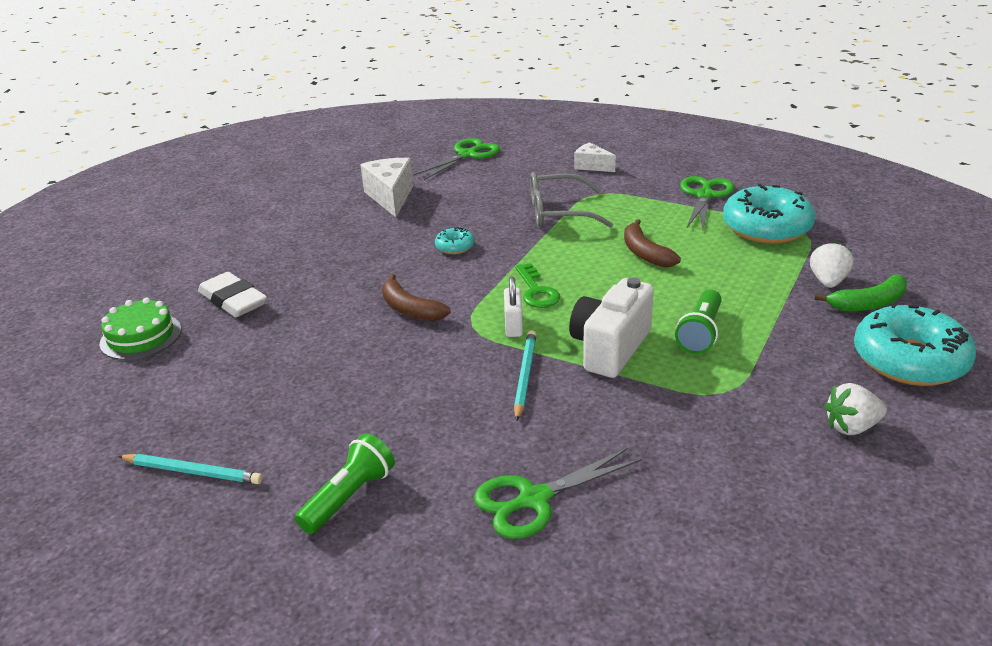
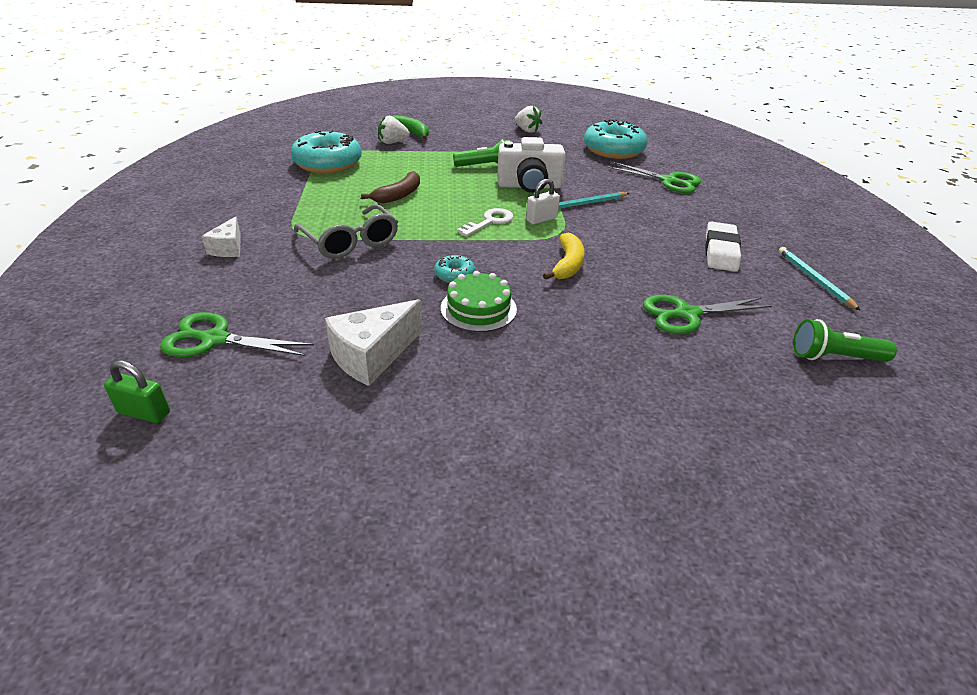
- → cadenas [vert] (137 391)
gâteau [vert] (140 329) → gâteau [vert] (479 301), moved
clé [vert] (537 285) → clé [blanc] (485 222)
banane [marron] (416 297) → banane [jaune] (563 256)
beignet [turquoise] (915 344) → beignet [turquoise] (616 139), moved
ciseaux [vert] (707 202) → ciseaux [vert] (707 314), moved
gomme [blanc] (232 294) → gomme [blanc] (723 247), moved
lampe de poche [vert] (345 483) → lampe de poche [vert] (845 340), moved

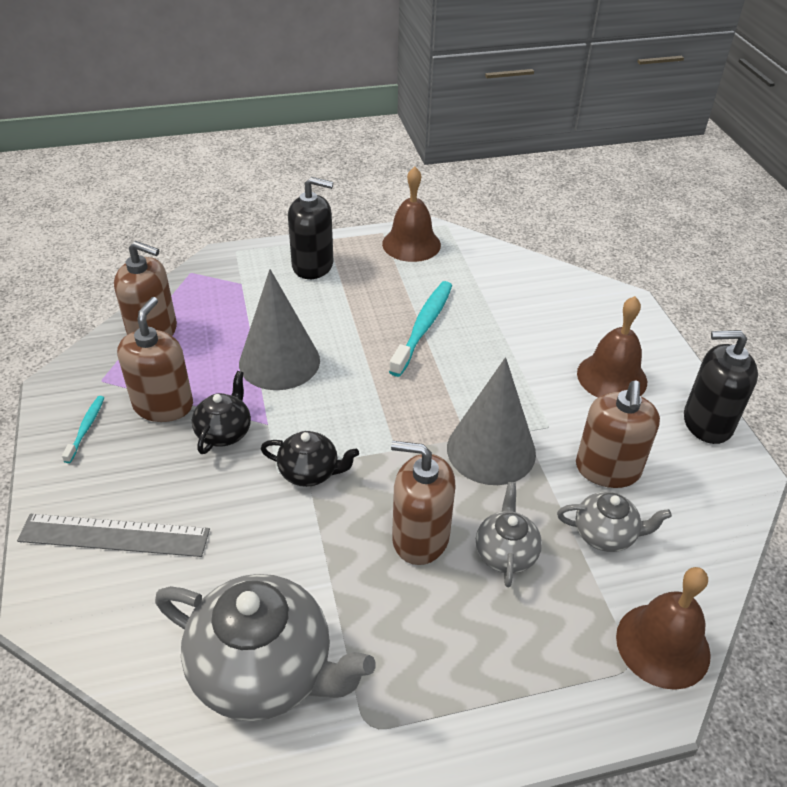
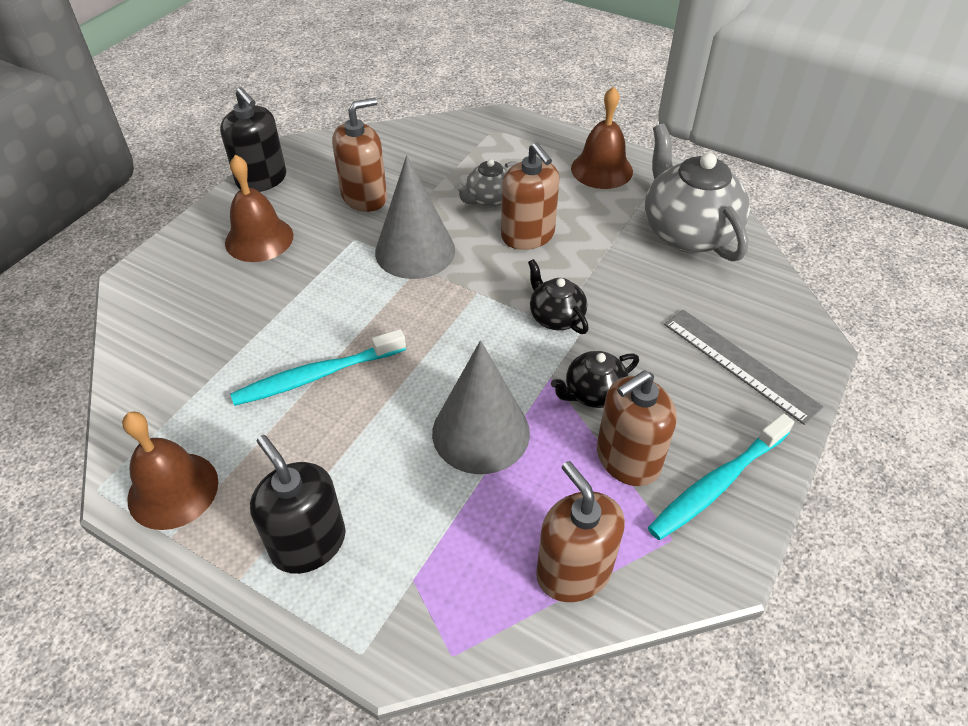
cloche [marron] (663 628) → cloche [marron] (602 137), moved
brosse à dents [turquoise] (83 429) → brosse à dents [turquoise] (721 476), x1.91
théière [gris] (614 522) → -

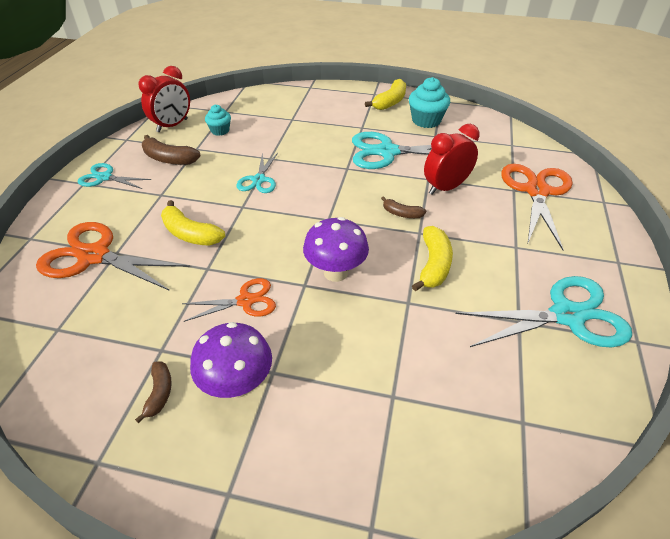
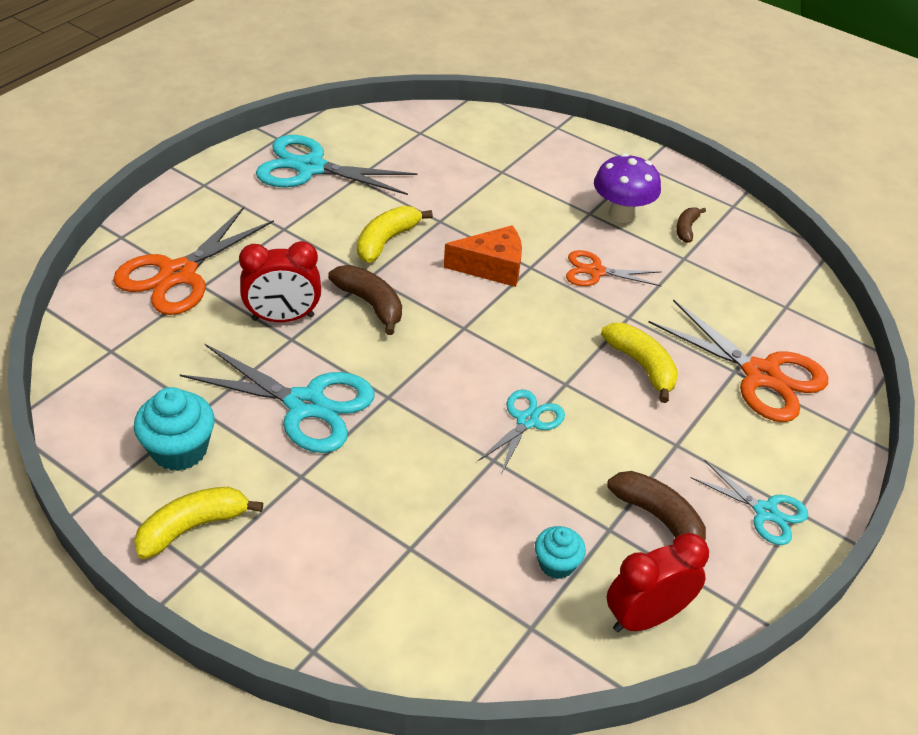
banane [marron] (403 207) → banane [marron] (365 300), x1.67
champignon [violet] (336 249) → fromage [orange] (483 256)

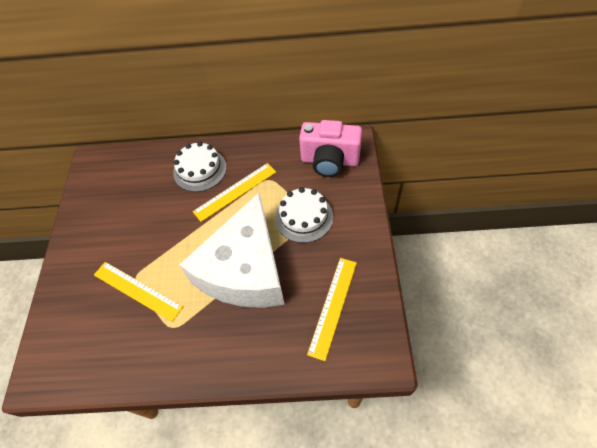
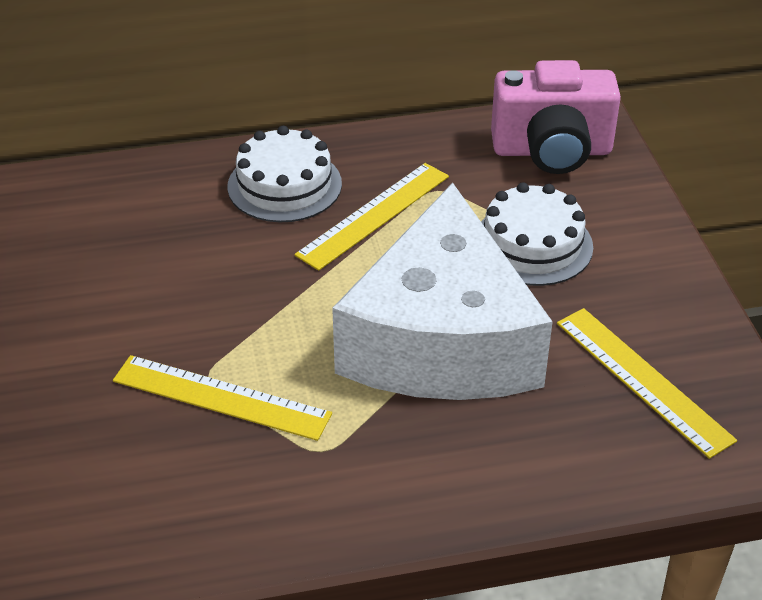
règle [jaune] (332 309) → règle [jaune] (647 383), 45 degrees counterclockwise

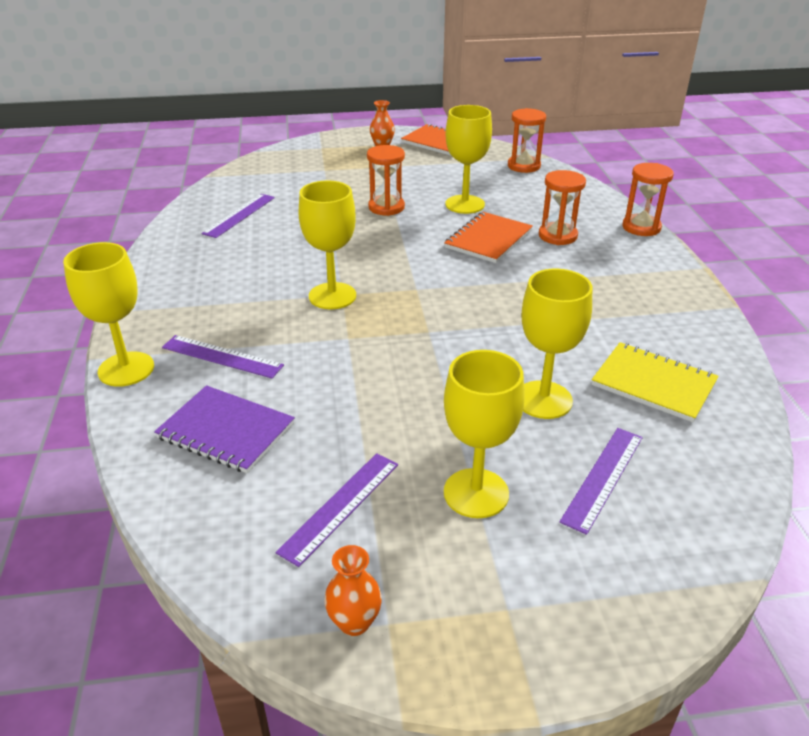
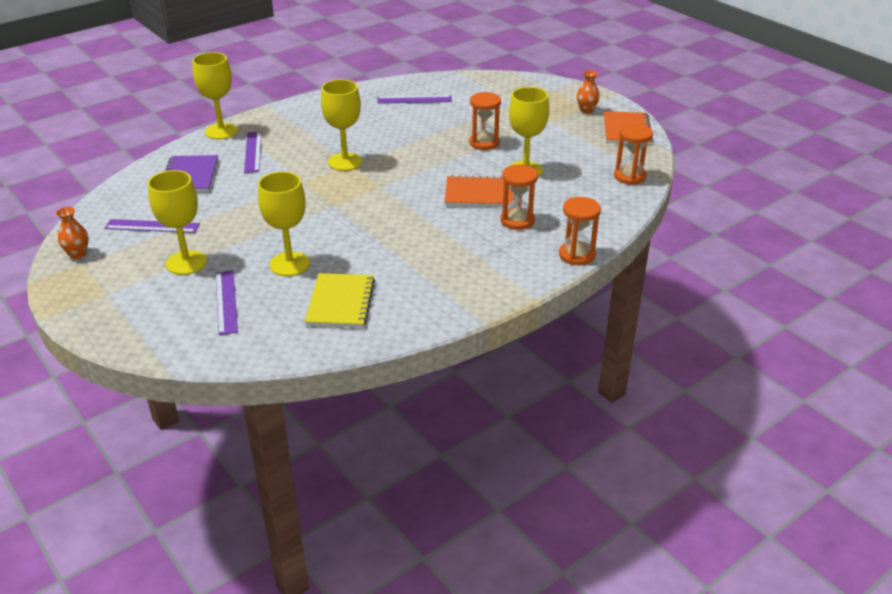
règle [violet] (601 481) → règle [violet] (226 302), 75 degrees clockwise

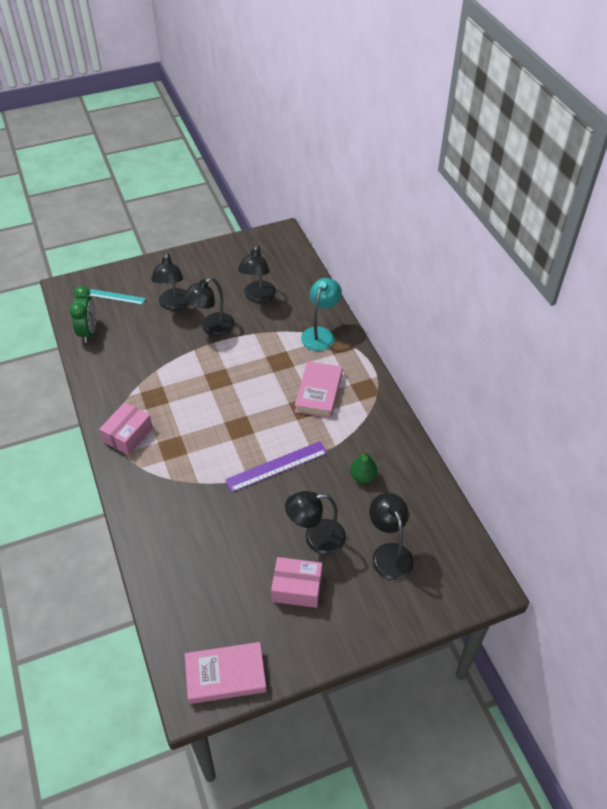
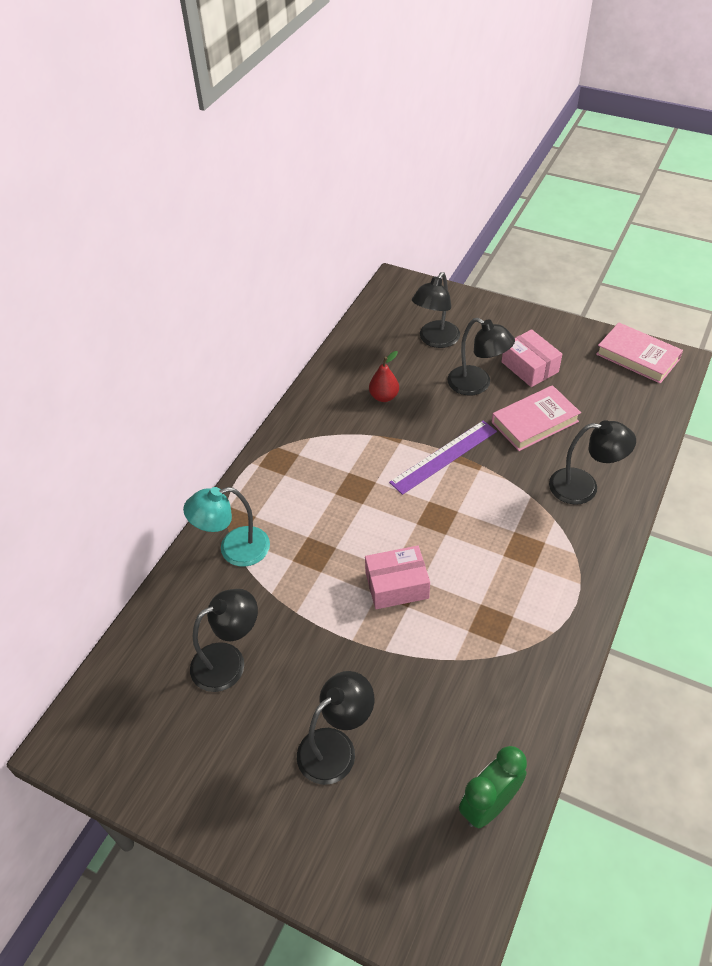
boîte [rose] (126 428) → boîte [rose] (397 577), moved
poire [vert] (363 467) → poire [rouge] (384 376)
règle [violet] (276 466) → règle [violet] (443 457), 60 degrees counterclockwise
livre [rose] (319 389) → livre [rose] (536 418), moved
lampe [noir] (209 306) → lampe [noir] (592 462), moved
règle [turquoise] (117 297) → -

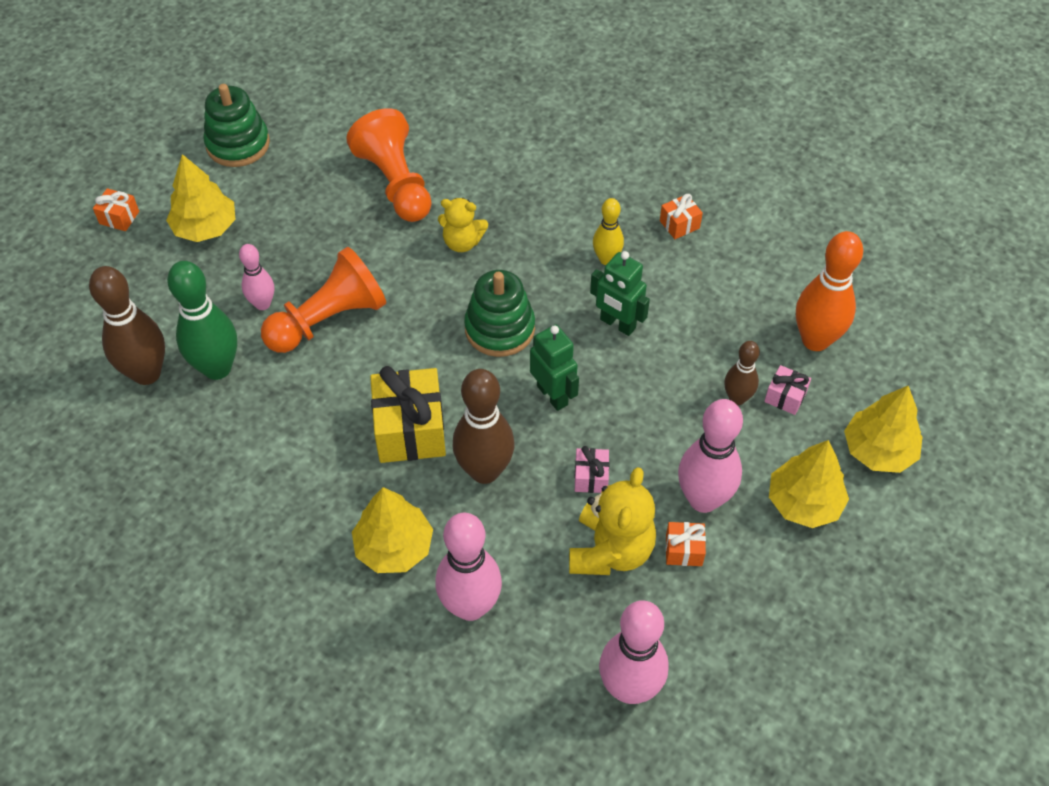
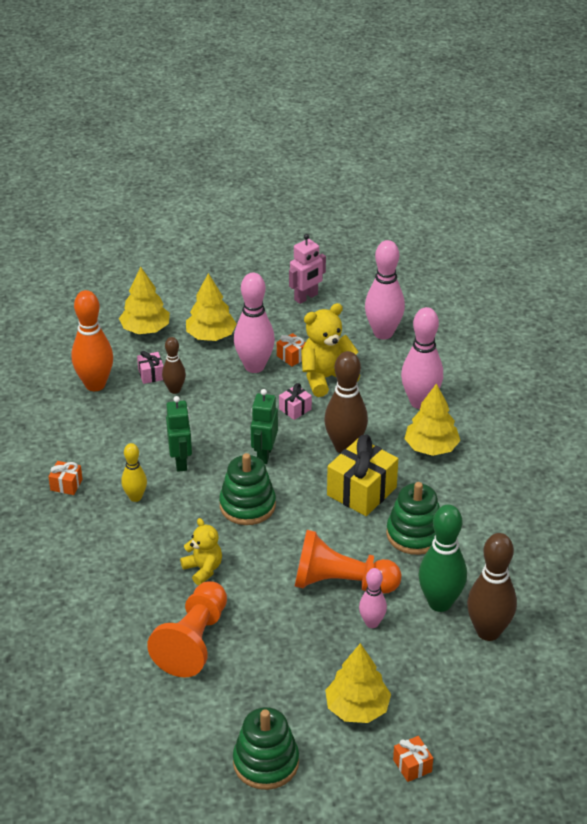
- → robot [rose] (307 269)
- → jouet à empiler [vert] (413 518)

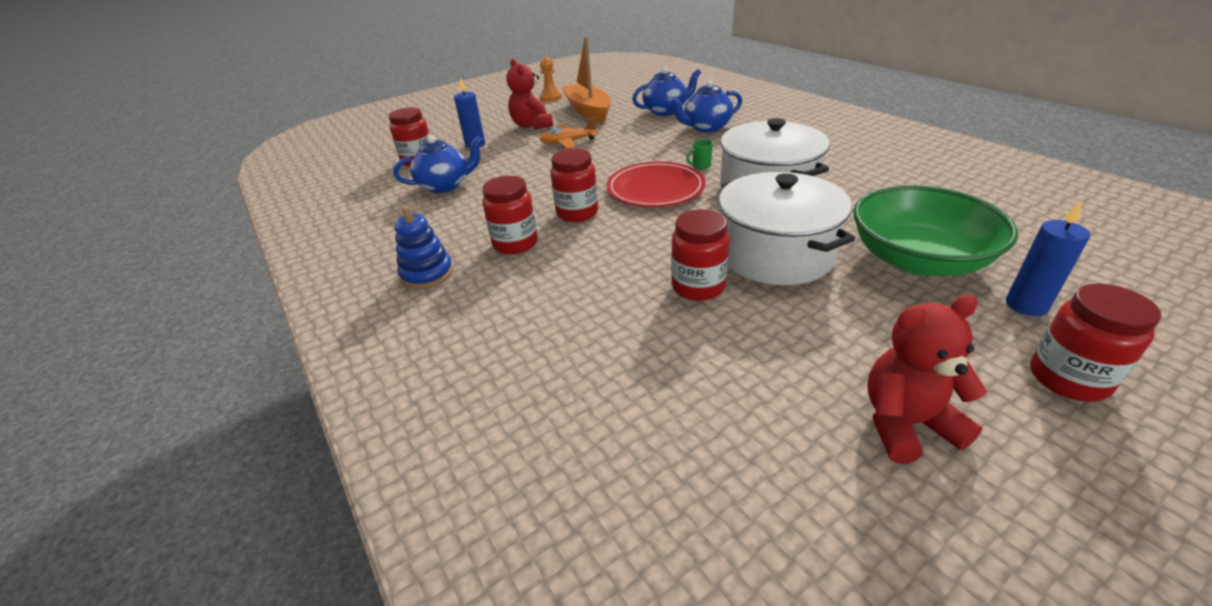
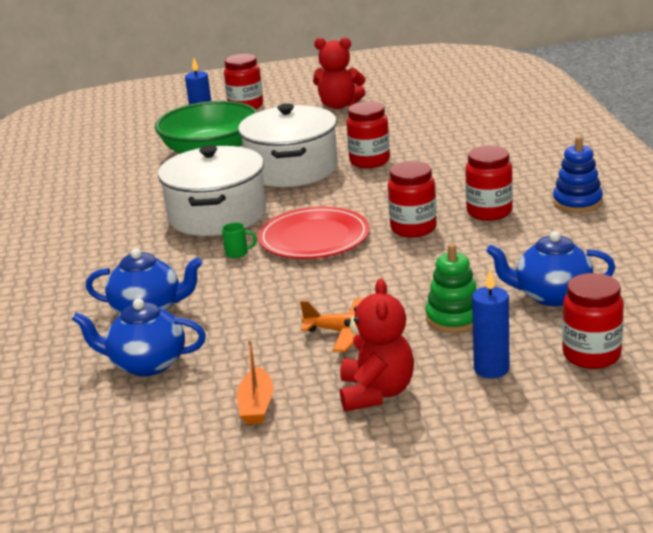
bateau [orange] (586 79) → bateau [orange] (255 382), x0.51
- → jouet à empiler [vert] (451 288)
pion [orange] (551 79) → -

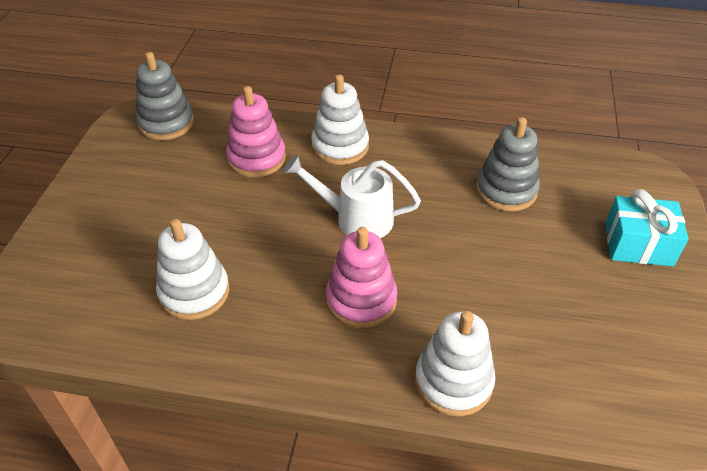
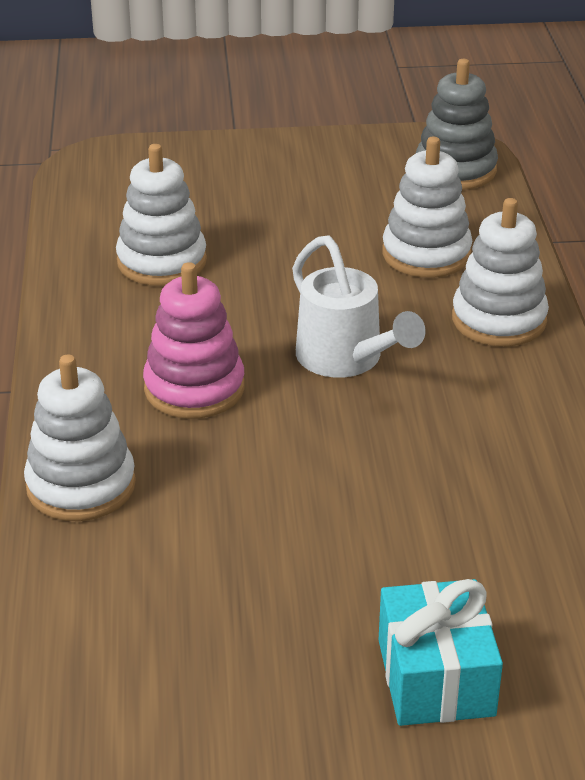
arrosoir [blanc] (352 196) → arrosoir [blanc] (358 306), 150 degrees clockwise
jouet à empiler [rose] (256 132) → jouet à empiler [blanc] (427 207)
jouet à empiler [gris] (508 164) → -

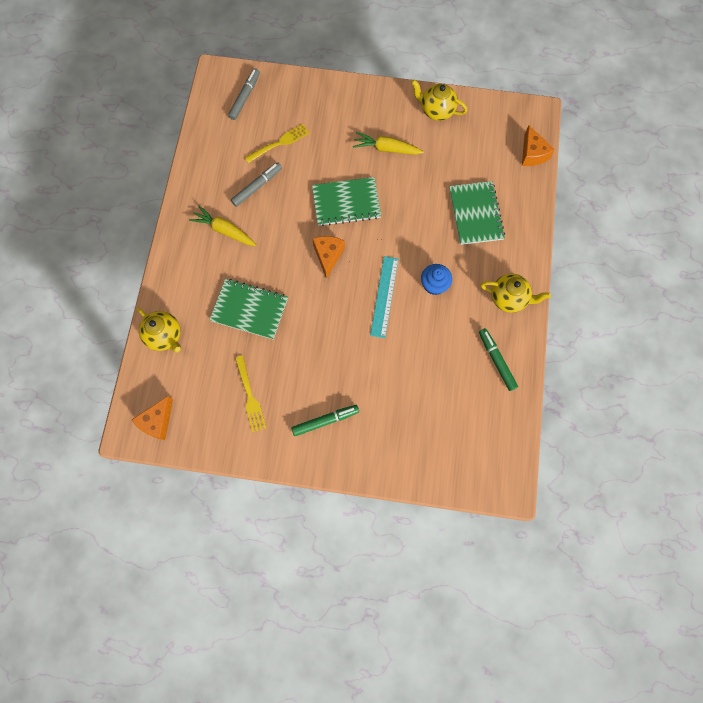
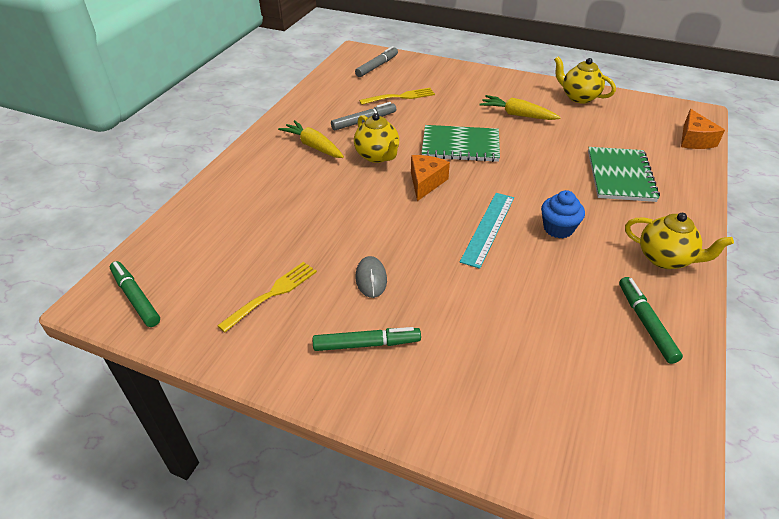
fromage [orange] (152 418) → feutre [vert] (135 294)
fourchette [jaune] (250 394) → fourchette [jaune] (267 297), 135 degrees counterclockwise
théière [jaune] (159 330) → théière [jaune] (376 138), moved
- → souris [gris] (371 277)
carnet [vert] (248 309) → -

